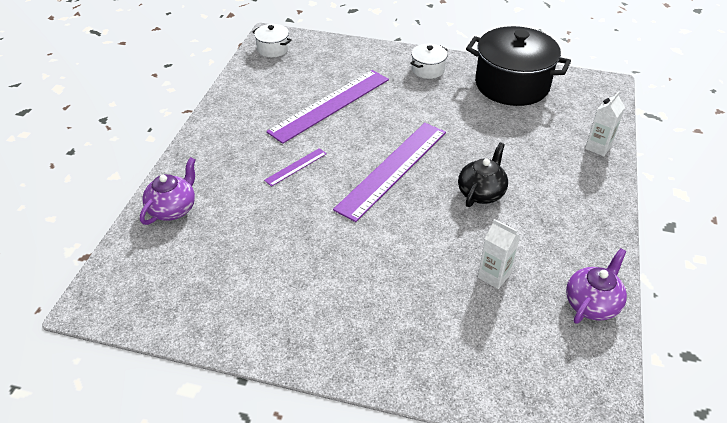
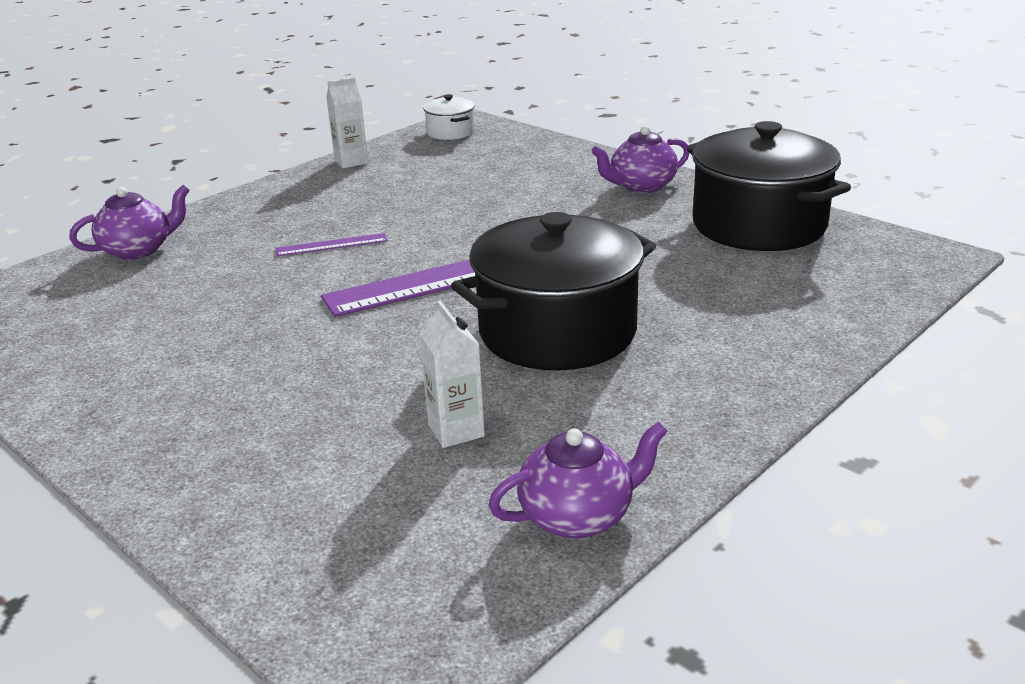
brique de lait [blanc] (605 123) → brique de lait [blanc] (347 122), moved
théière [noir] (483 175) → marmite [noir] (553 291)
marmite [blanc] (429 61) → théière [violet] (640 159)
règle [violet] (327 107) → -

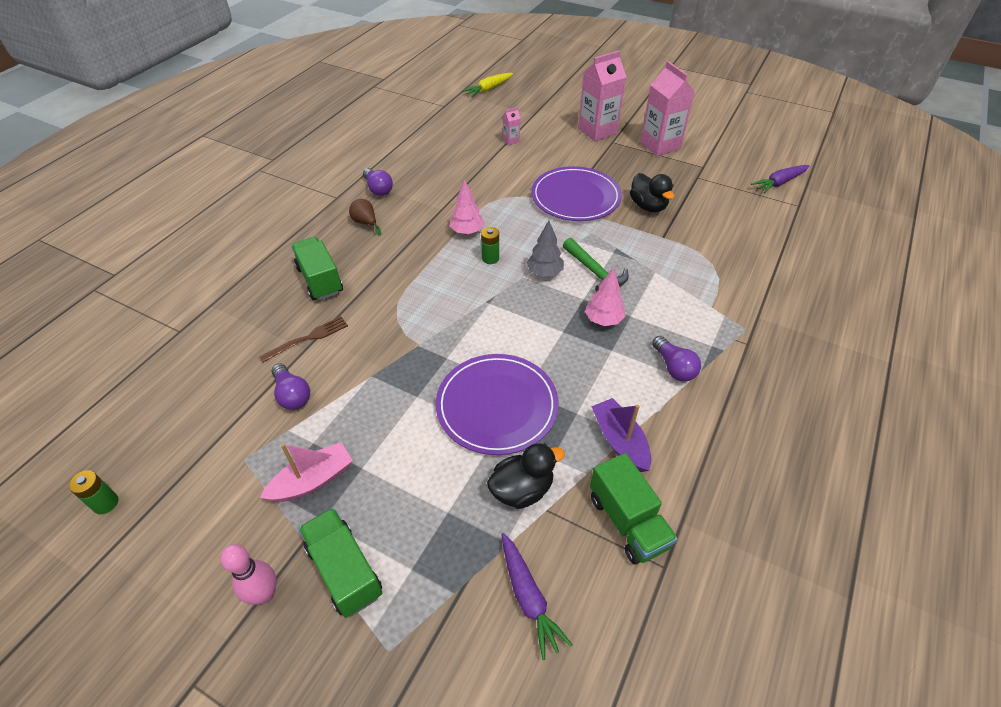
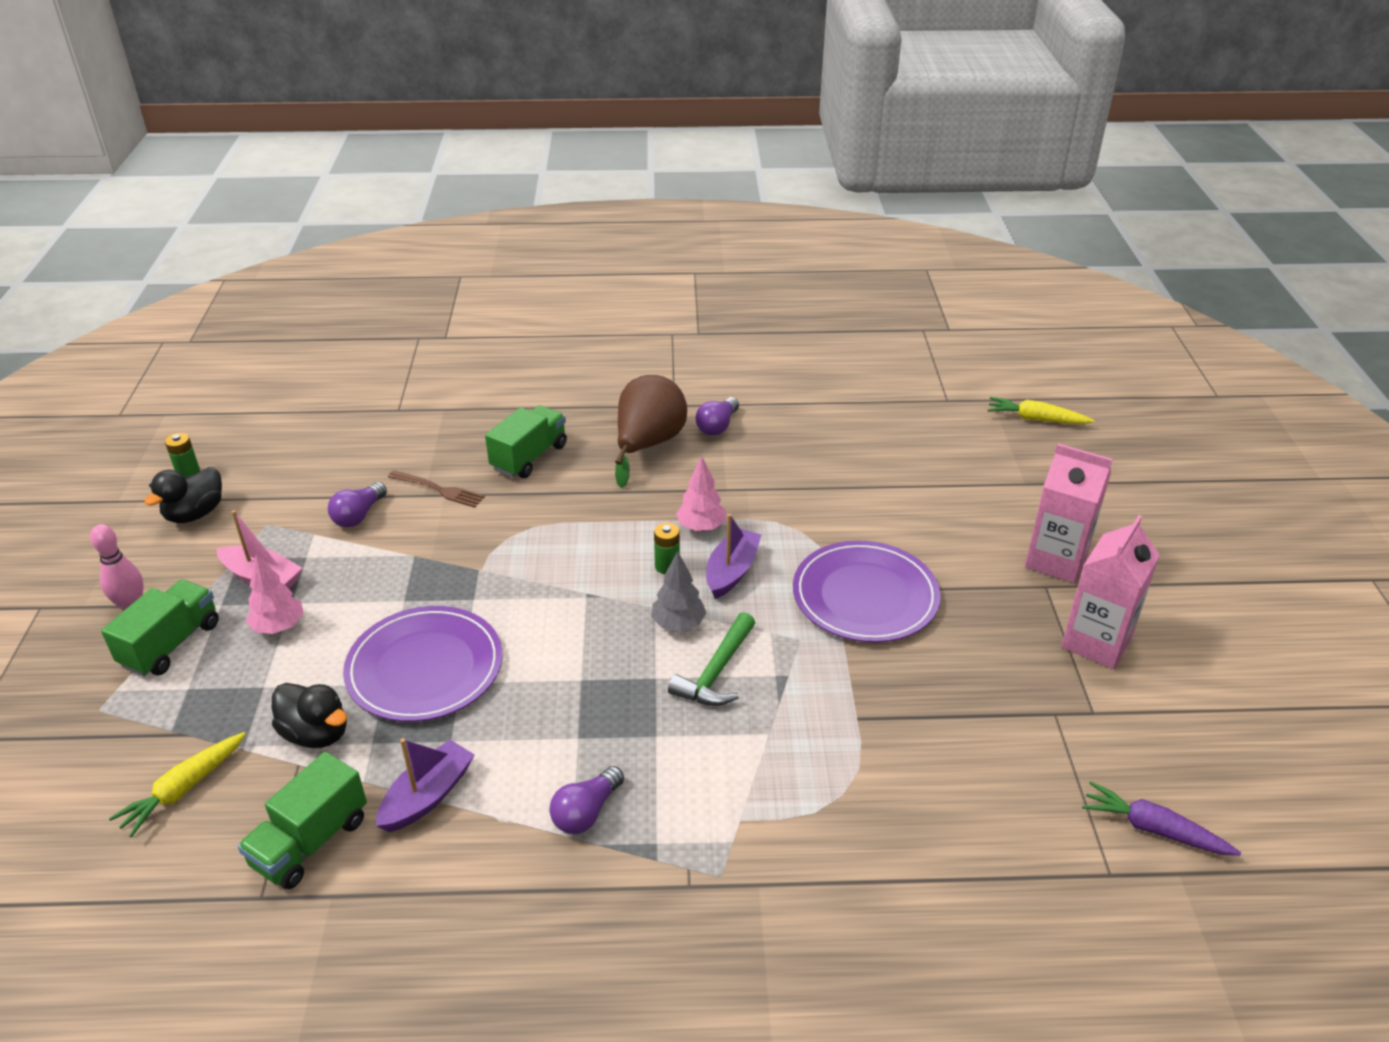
carotte [violet] (536 596) → carotte [jaune] (177 784)
canard [noir] (652 192) → canard [noir] (183 495), moved
arbre [rose] (605 296) → arbre [rose] (275 594), moved
poire [marron] (365 217) → poire [marron] (651 431), x2.13
- → bateau [violet] (733 556)
brique de lait [rose] (511 126) → -

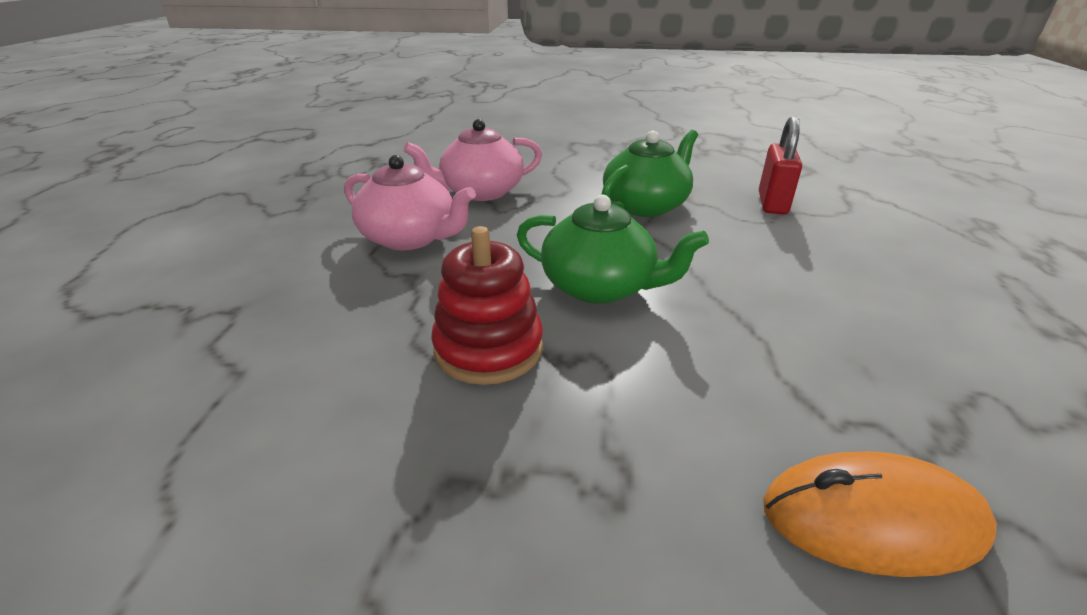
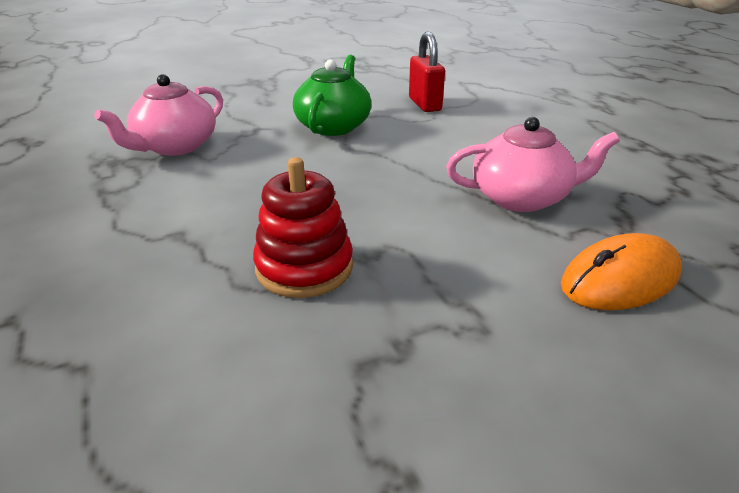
théière [rose] (410 202) → théière [rose] (533 164), moved
théière [vert] (613 249) → -

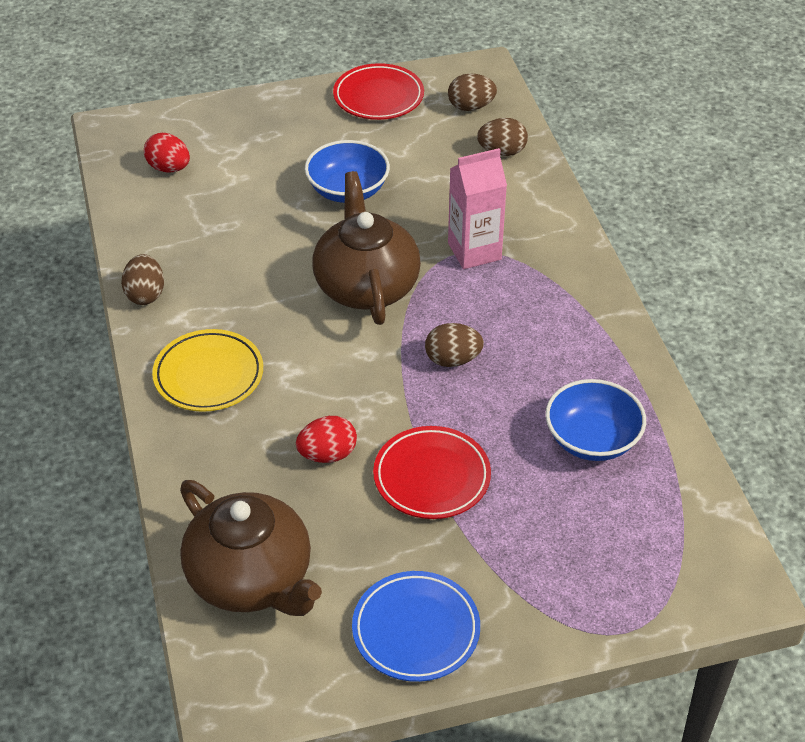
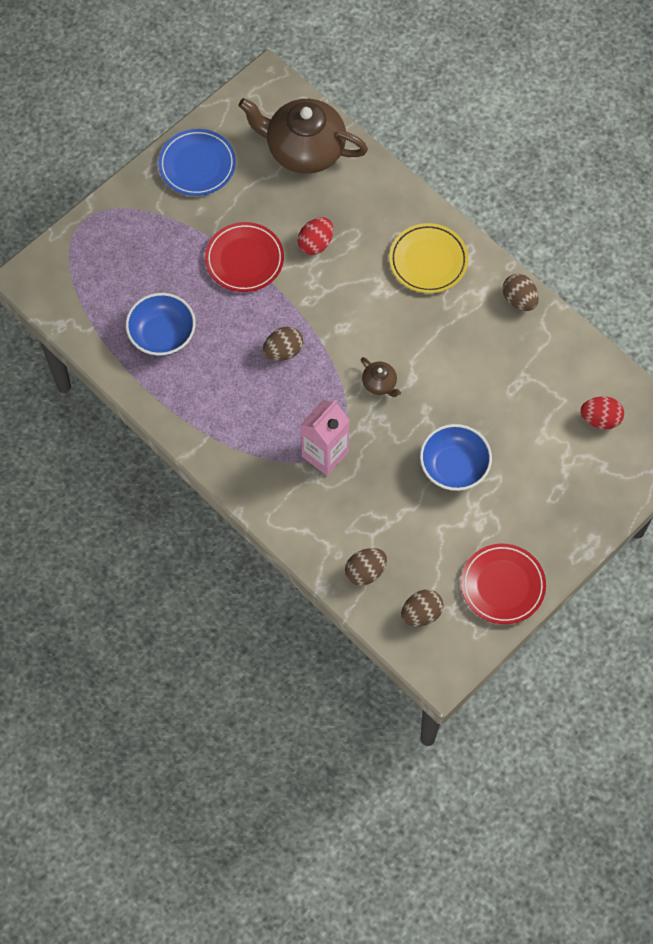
théière [marron] (366 248) → théière [marron] (381 377), x0.42

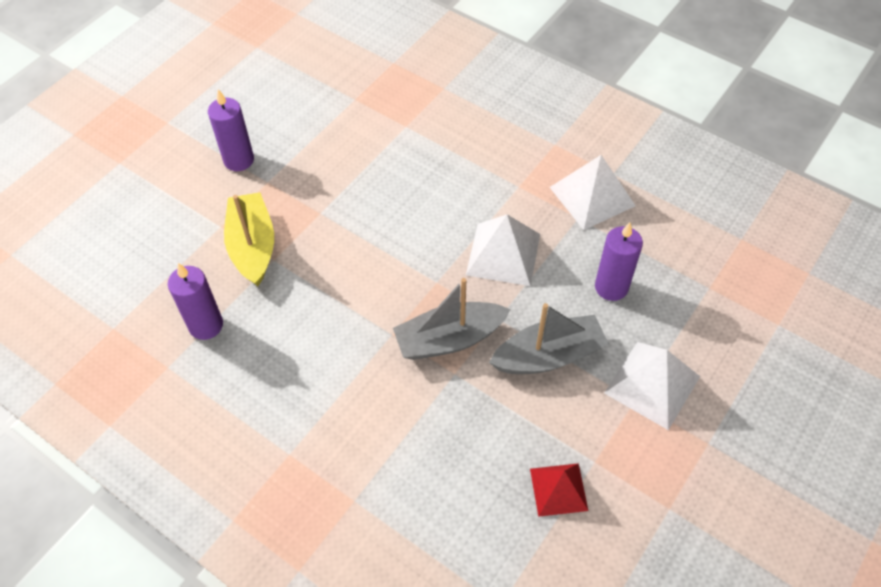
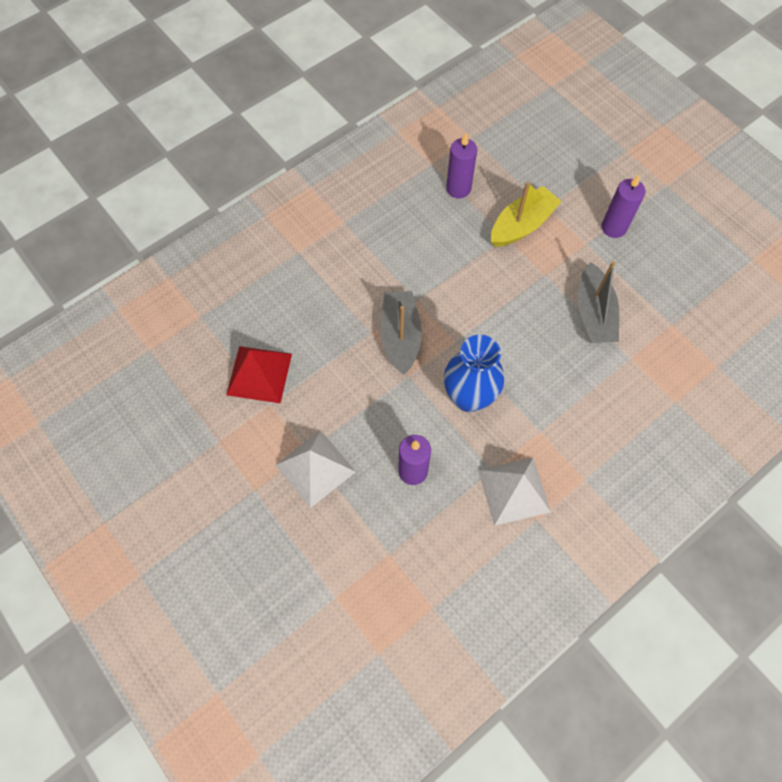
pyramide [rouge] (559 490) → pyramide [rouge] (259 374), x1.52
pyramide [blanc] (503 250) → vase [bleu] (474 373)
bateau [jaune] (249 239) → bateau [jaune] (526 214), 45 degrees counterclockwise
bateau [gris] (549 338) → bateau [gris] (598 302), moved

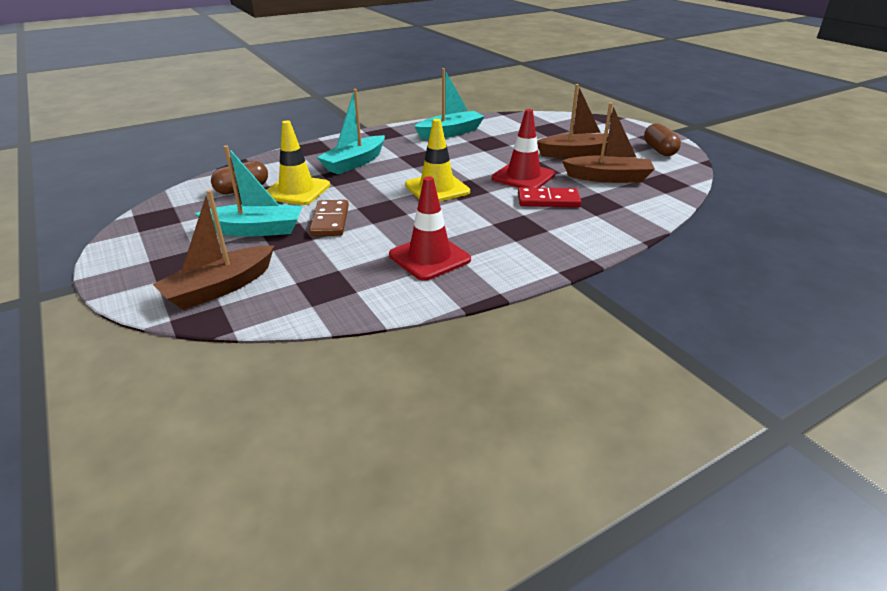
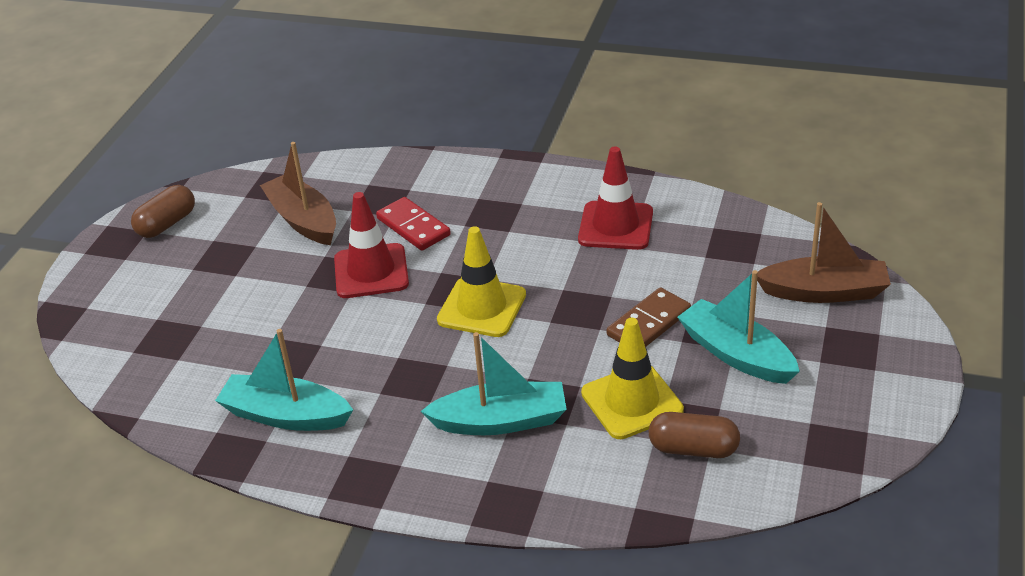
bateau [marron] (573 121) → -

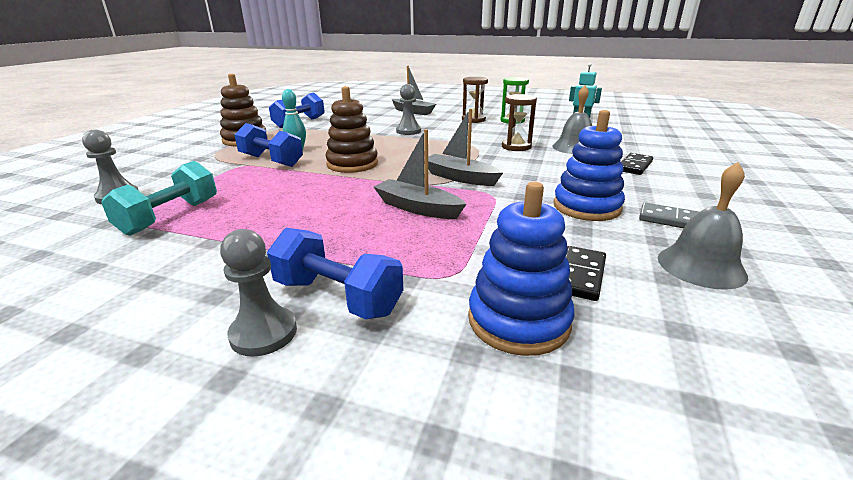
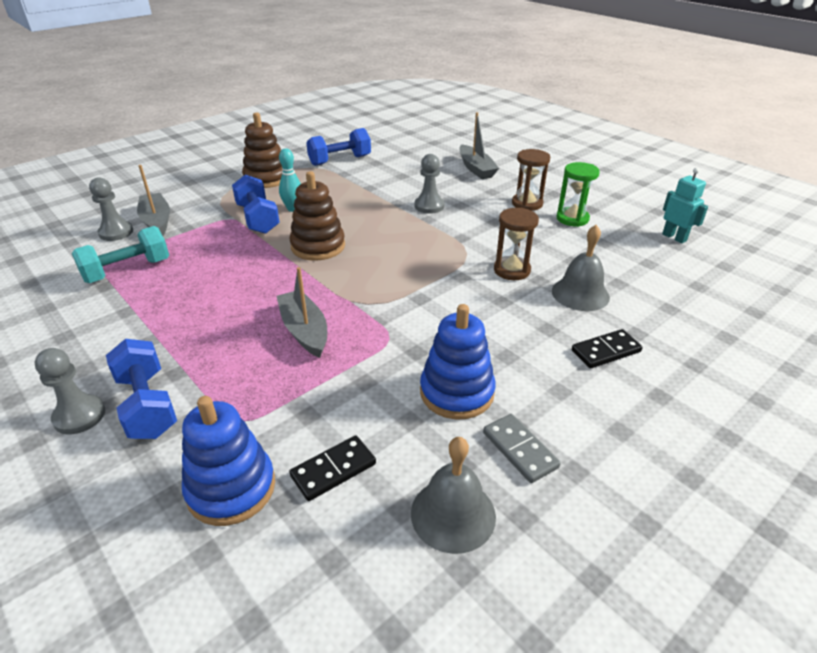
bateau [gris] (465 147) → bateau [gris] (153 200), moved

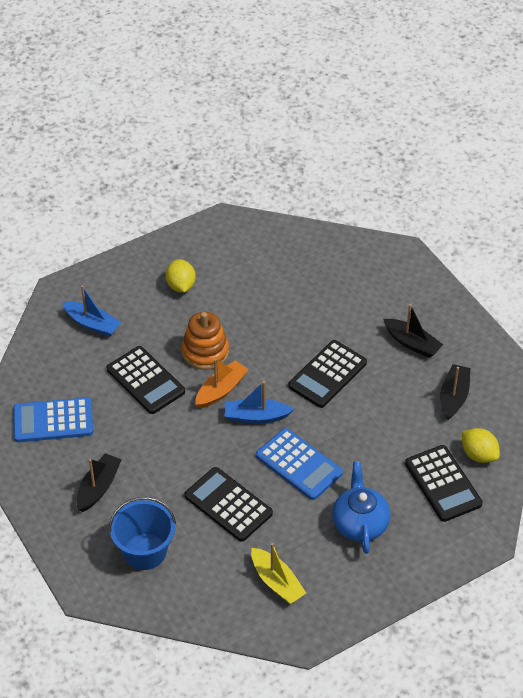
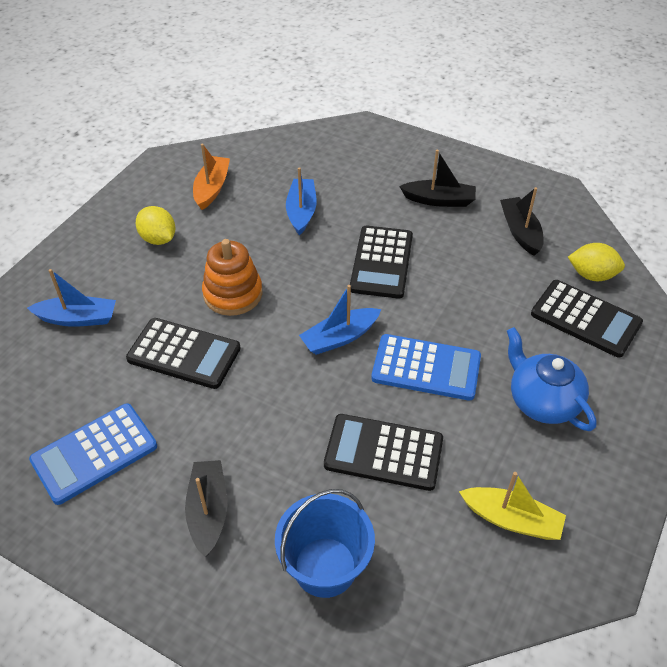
bateau [orange] (222 383) → bateau [orange] (211 177), moved
- → bateau [bleu] (301 201)

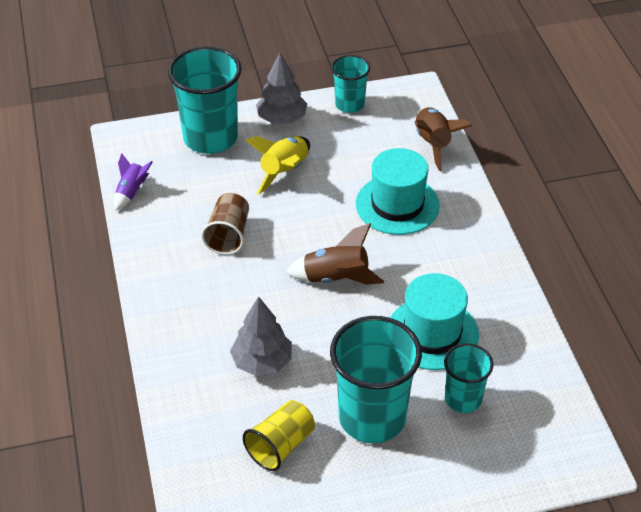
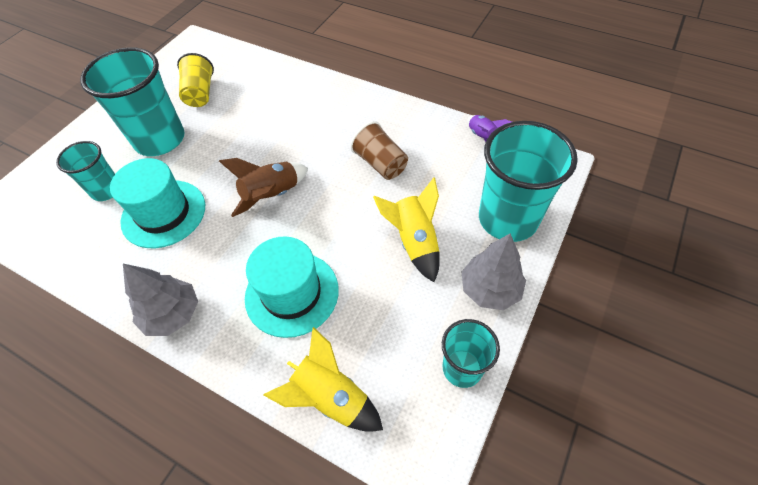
arbre [gris] (261 336) → arbre [gris] (160 300), moved
fusée [marron] (443 139) → fusée [jaune] (323 379)

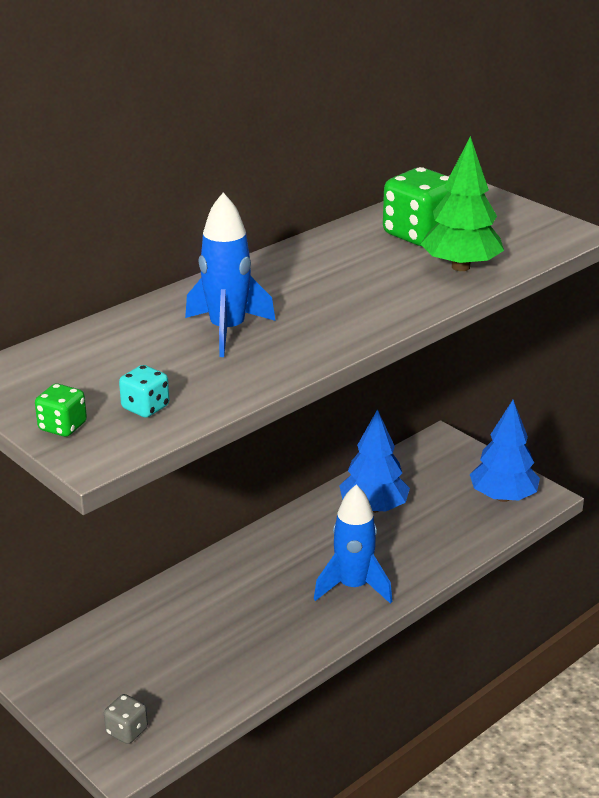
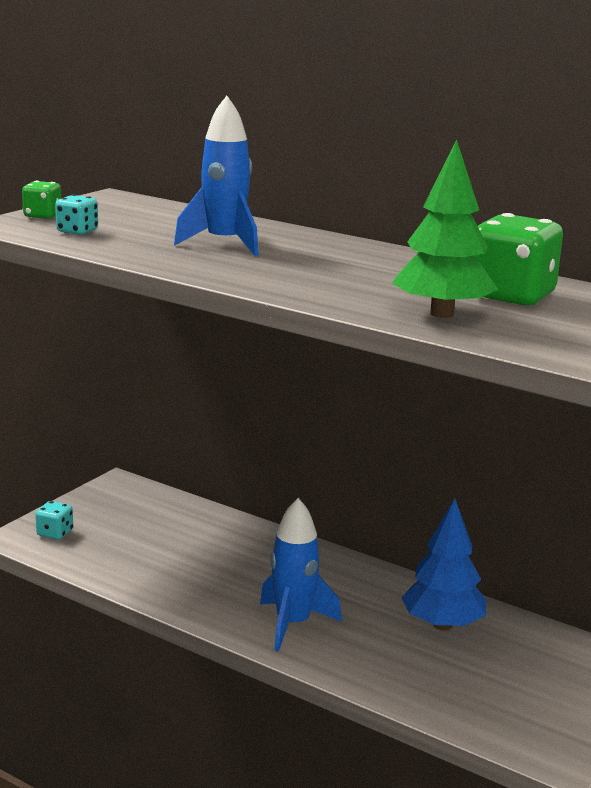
dé [gris] (126 719) → dé [turquoise] (54 520)
arbre [bleu] (505 451) → -

